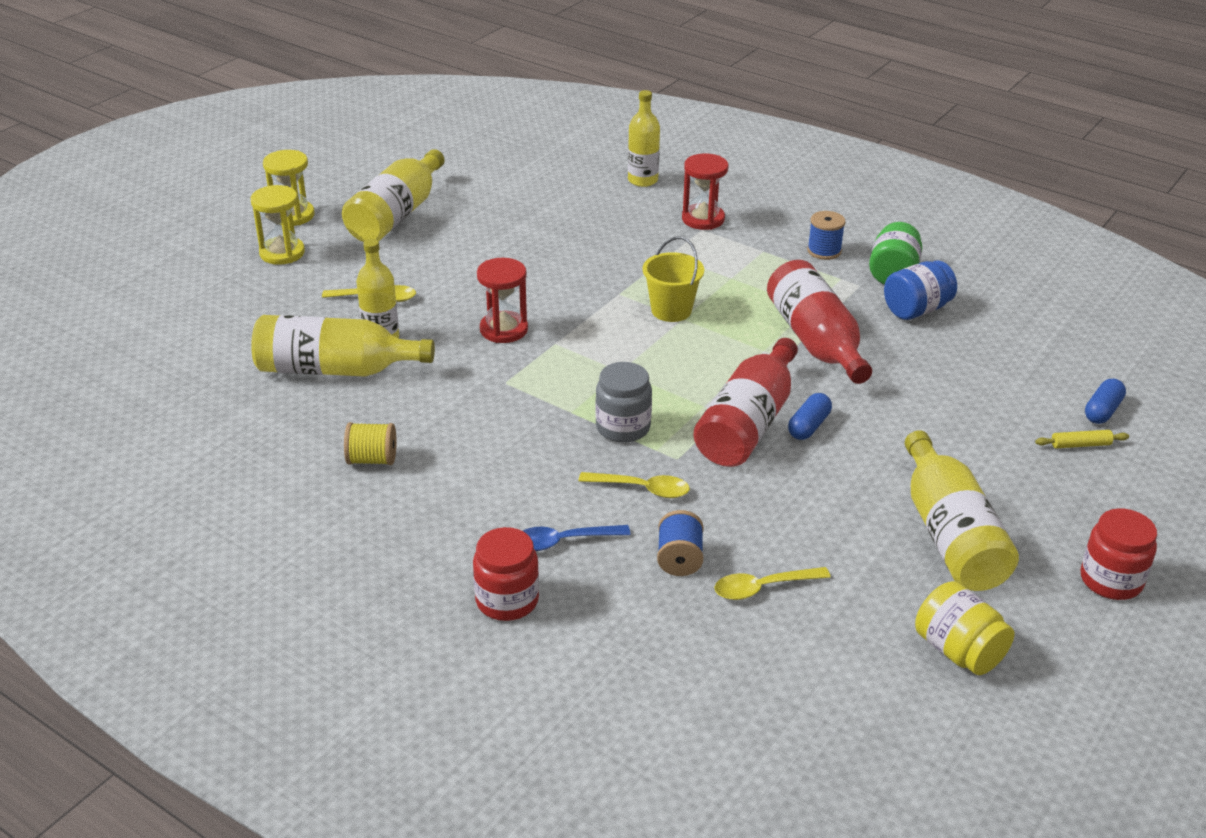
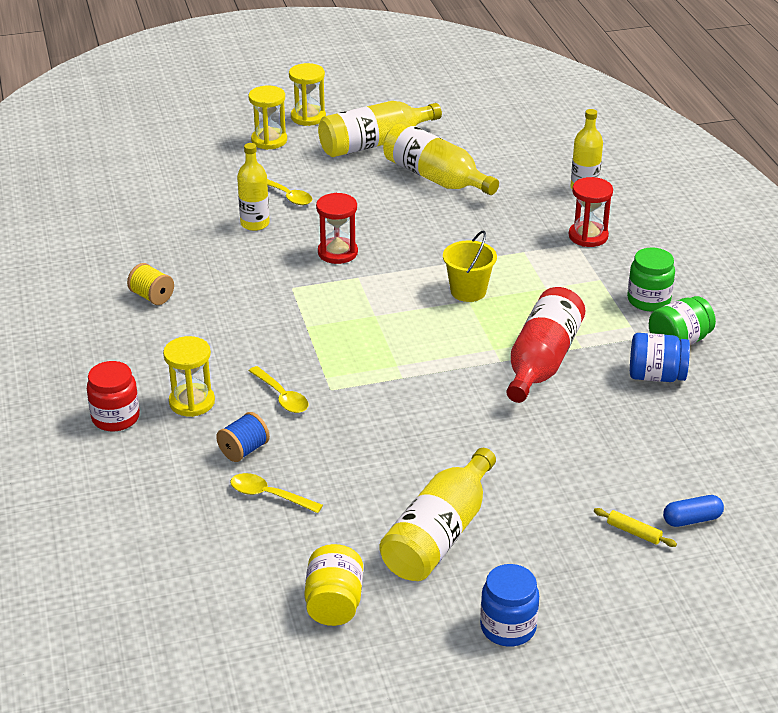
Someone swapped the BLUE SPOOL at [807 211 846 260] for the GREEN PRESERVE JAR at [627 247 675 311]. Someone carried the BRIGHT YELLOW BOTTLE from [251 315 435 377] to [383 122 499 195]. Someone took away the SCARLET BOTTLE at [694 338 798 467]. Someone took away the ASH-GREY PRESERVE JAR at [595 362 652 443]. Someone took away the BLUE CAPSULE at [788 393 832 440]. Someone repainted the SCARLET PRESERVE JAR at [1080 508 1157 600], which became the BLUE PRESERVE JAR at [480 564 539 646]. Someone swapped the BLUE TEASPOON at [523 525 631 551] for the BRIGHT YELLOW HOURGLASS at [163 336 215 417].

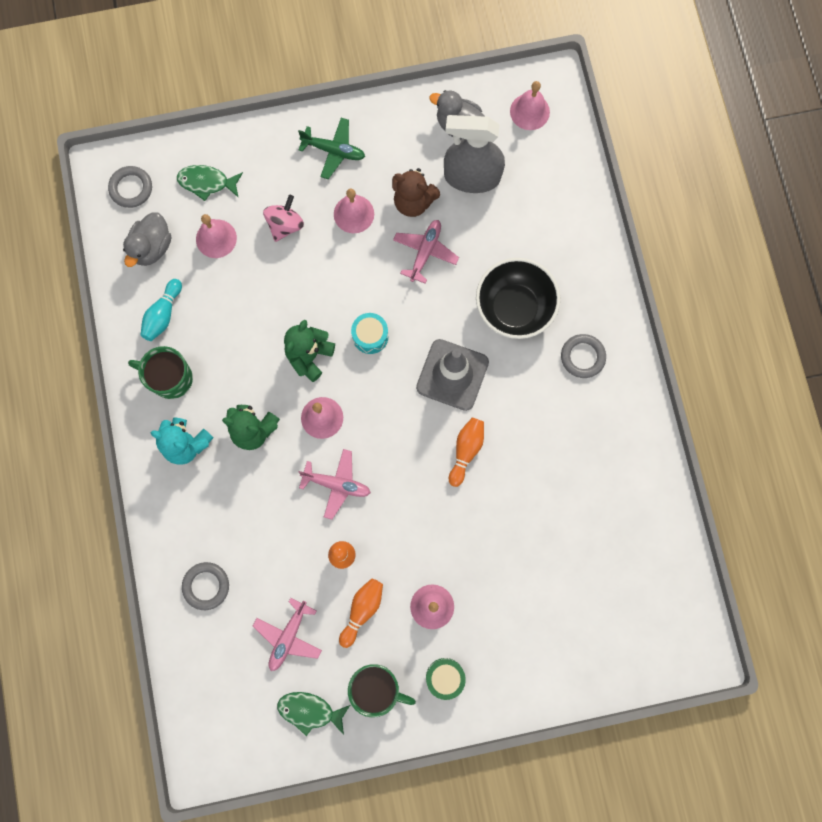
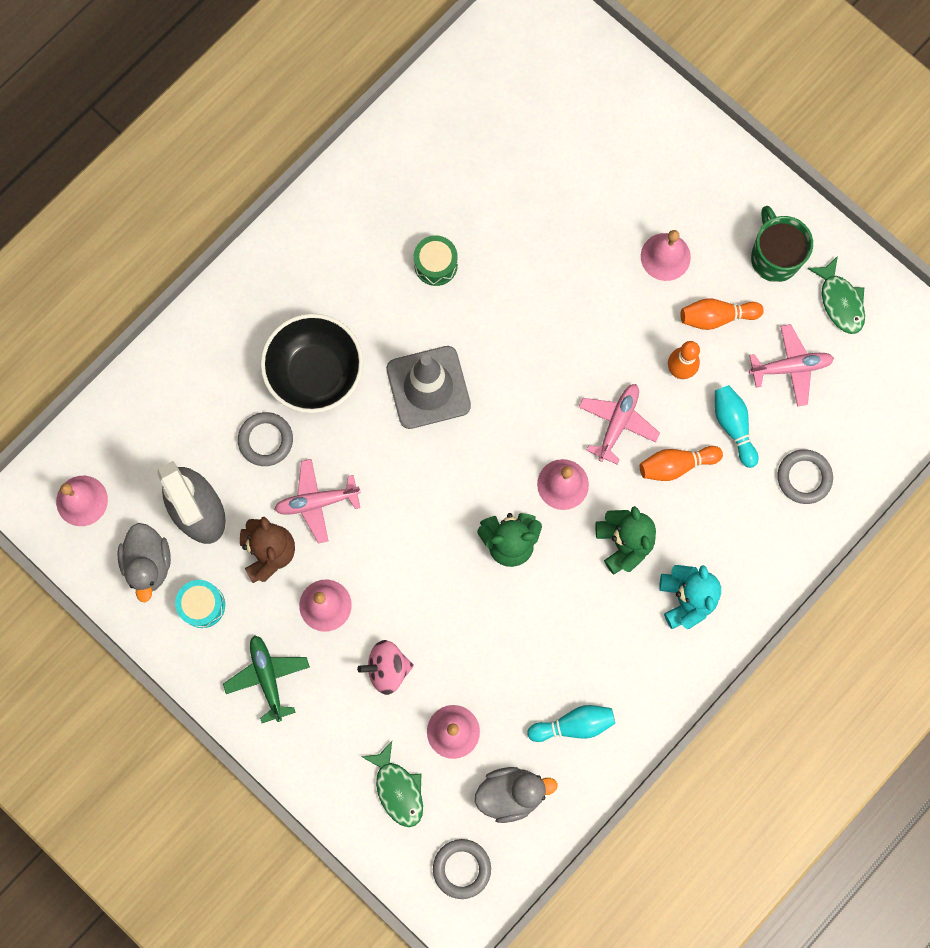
Someone carried the TURQUOISE TOY DRUM from [351 313 388 354] to [175 580 225 628]. Someone carried the ASH-GREY RING from [561 334 606 378] to [238 412 293 466]. Someone took away the GREEN COFFEE MUG at [128 346 193 399]. Someone carried the ORANGE BOWLING PIN from [449 417 484 487] to [640 446 723 481]. Someone rotated the PINK TOY PLANE at [298 449 371 520] by 45 degrees clockwise. Someone carried the GREEN TOY DRUM from [426 658 466 700] to [414 235 458 286]. Someone put down the TURQUOISE BOWLING PIN at [715 385 759 468].

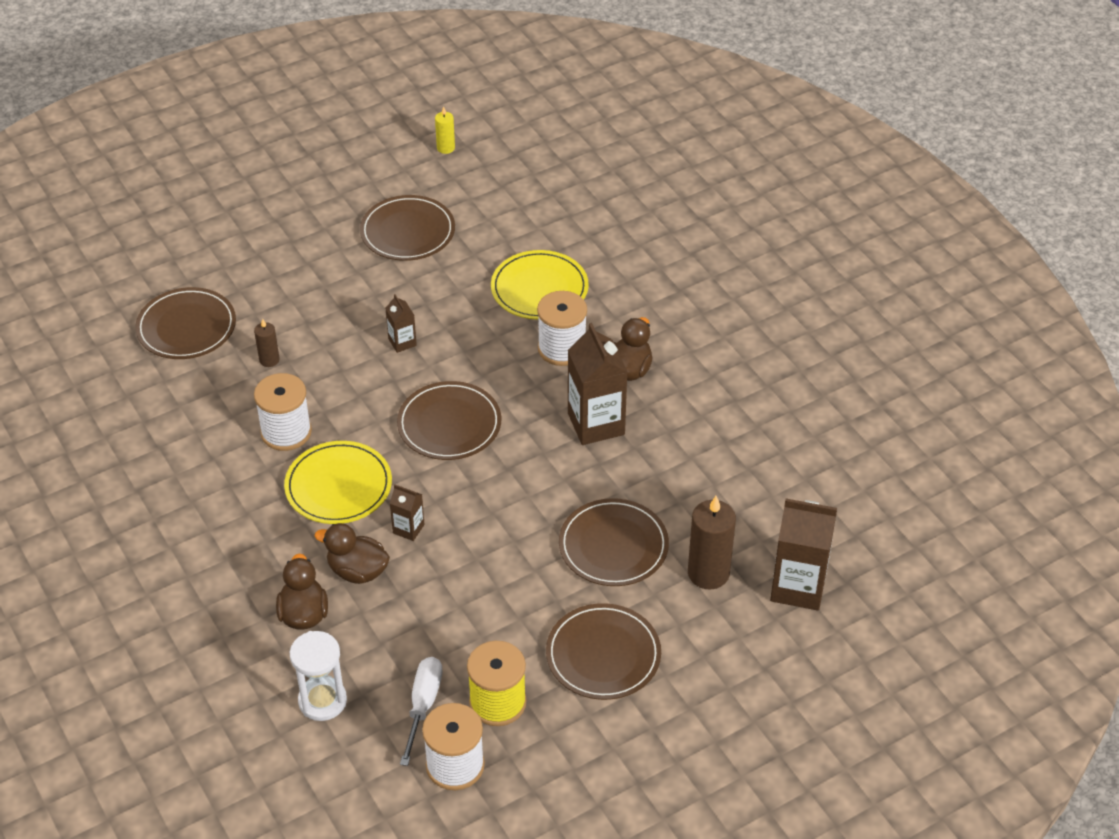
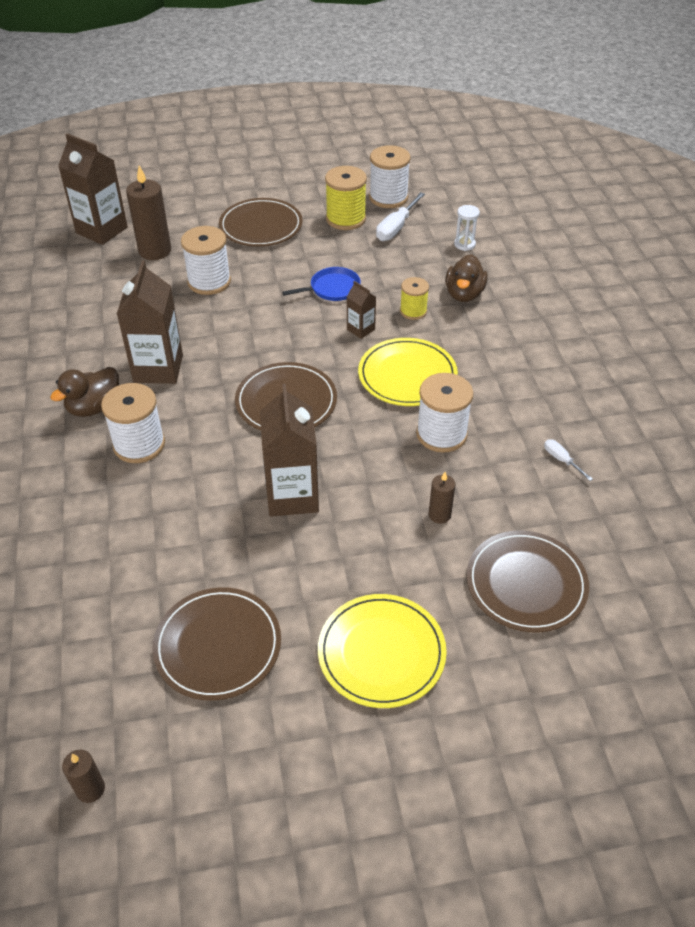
Someone repainted the BRIGHT YELLOW CANDLE at [435 106 455 154], which became the DARK BROWN CANDLE at [62 750 105 803]. Someone carried the BRIGHT YELLOW DINNER PLATE from [491 250 589 320] to [318 594 447 708]. Someone scaled the DARK BROWN CARTON at [385 294 417 353] by 2.02. Someone swapped the DARK BROWN DINNER PLATE at [559 498 669 586] for the WHITE SPOOL at [181 226 231 295]. Someone swapped the DARK BROWN DUCK at [315 523 390 584] for the BRIGHT YELLOW SPOOL at [400 277 429 320]. Someone scaled the WHITE HOURGLASS at [290 631 347 721] by 0.61. Someone put down the BLUE FRYING PAN at [282 267 361 301]. Someone put down the WHITE FLAT SCREWDRIVER at [544 439 593 481].

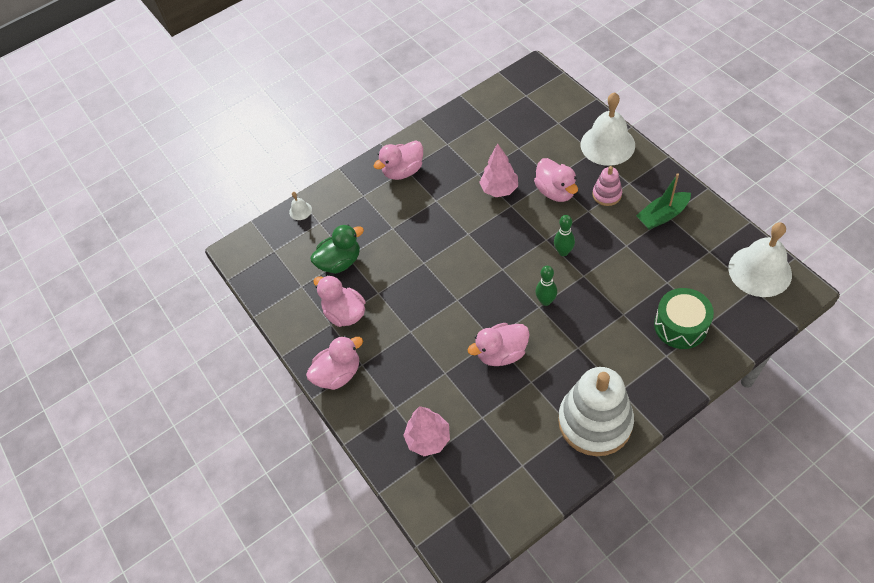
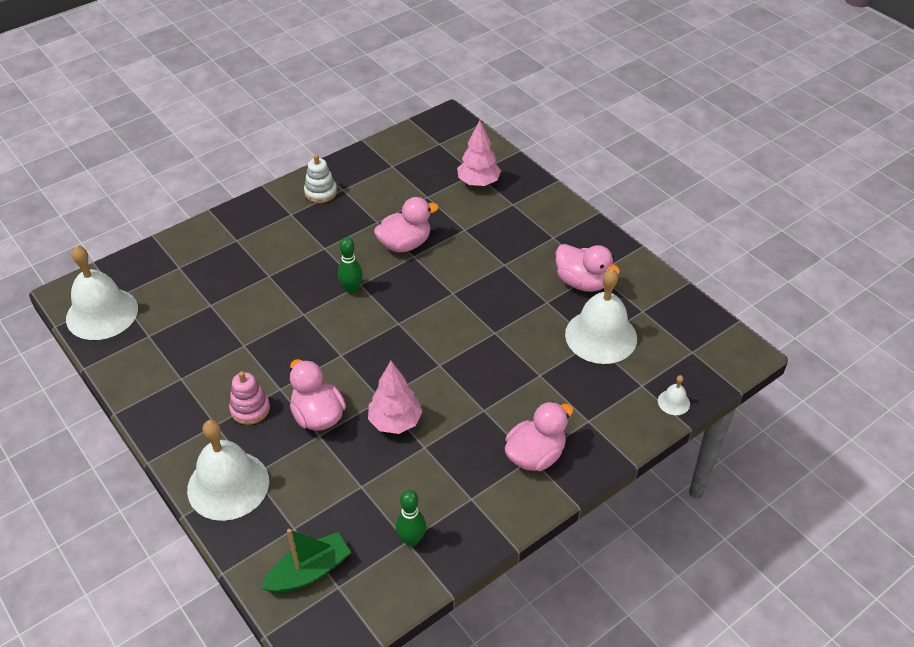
Someone carried the GREEN TOY BOAT from [636 173 691 230] to [261 529 351 593]. Someone carried the GREEN BOWLING PIN from [554 215 575 256] to [396 490 426 546]. Someone swapped the GREEN DUCK at [310 224 364 274] for the WHITE SCHOOL BELL at [565 268 637 364]. Someone took away the GREEN TOY DRUM at [654 288 714 349]. Someone took away the PINK DUCK at [306 336 363 390]. Someone scaled the WHITE STACKING TOY at [558 367 634 456] by 0.47.

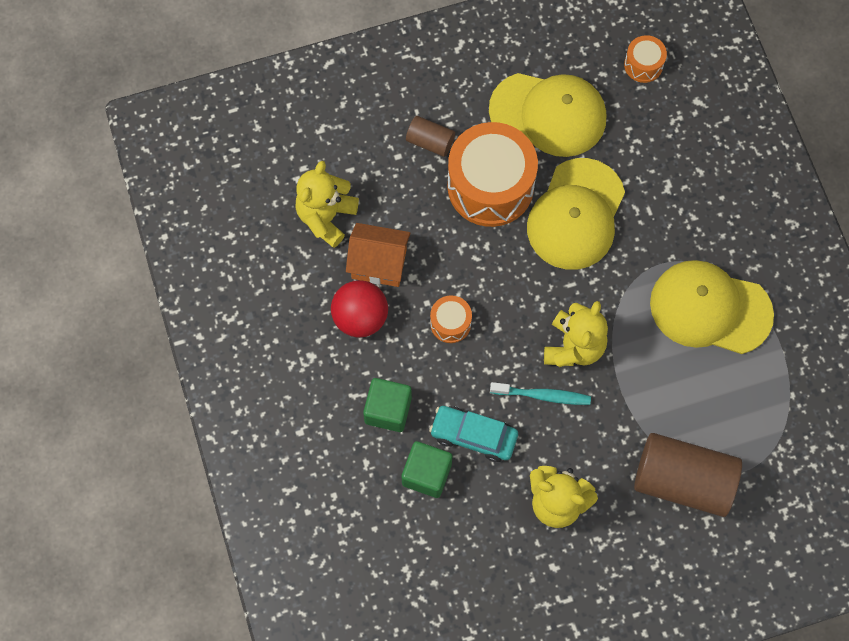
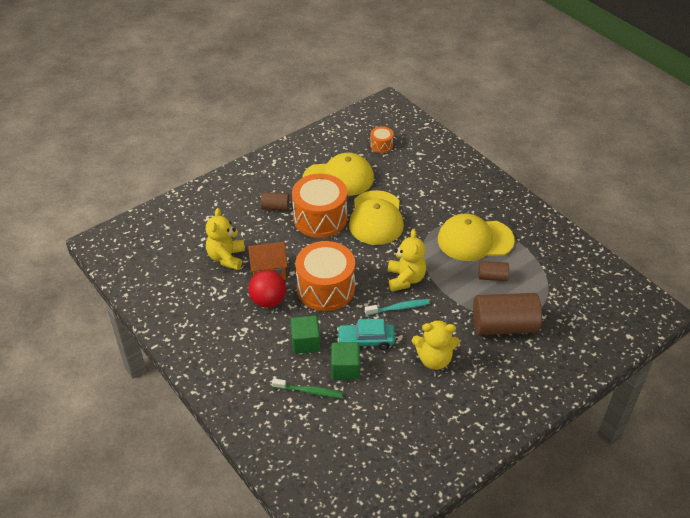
Someone scaled the ORANGE TOY DRUM at [430 295 472 343] by 2.17. Someone put down the DARK BROWN CYLINDER at [478 261 509 281]. Someone put down the GREEN TOOTHBRUSH at [272 378 343 398].

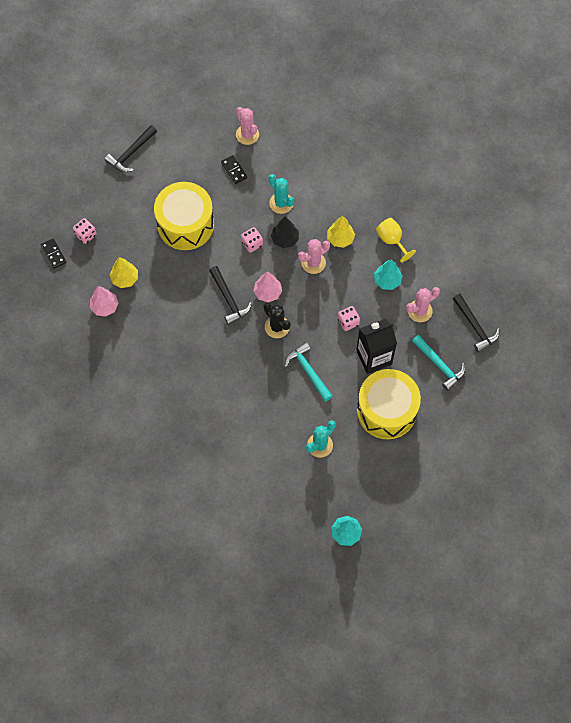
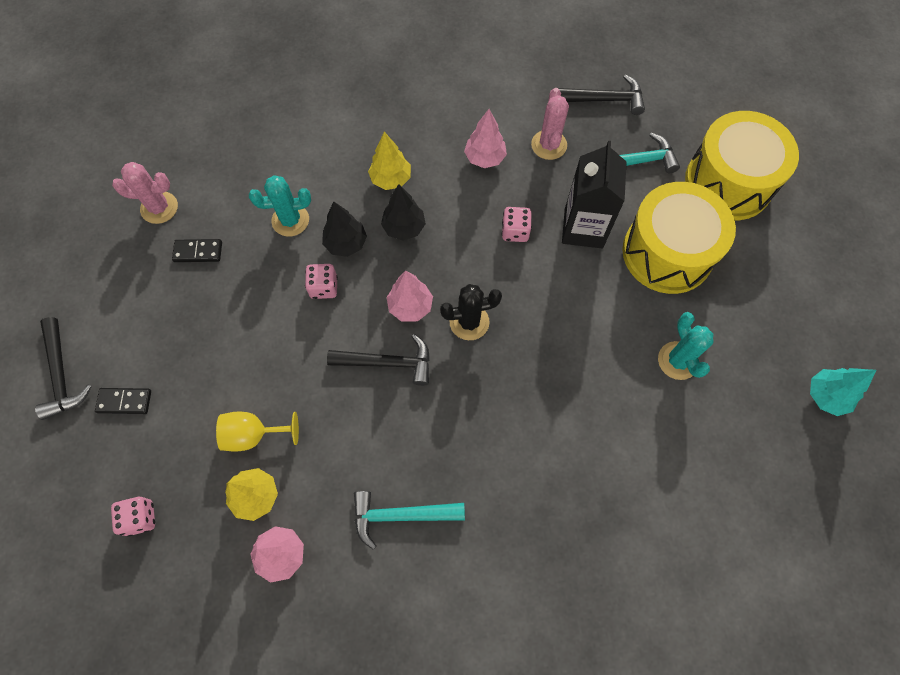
Someone carried the BRIGHT YELLOW TOY DRUM from [154 182 214 250] to [685 111 799 220]. Someone carried the BRIGHT YELLOW WINE GLASS from [376 218 416 262] to [216 412 299 452]. Someone carried the BLACK DOMINO from [41 238 66 269] to [95 388 151 414]. Someone swapped the PINK PRICKLY PLANT at [298 239 330 274] for the BLACK FIR TREE at [381 184 426 241]. Someone repainted the TURQUOISE FIR TREE at [374 259 402 290], which became the PINK FIR TREE at [464 109 507 168]. Someone carried the TURQUOISE CLAW HAMMER from [285 342 333 402] to [354 491 465 550].

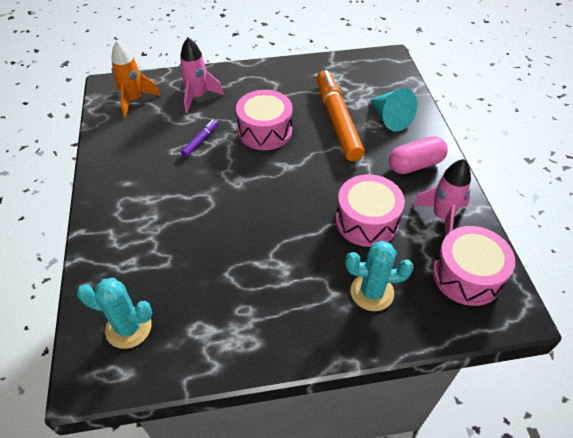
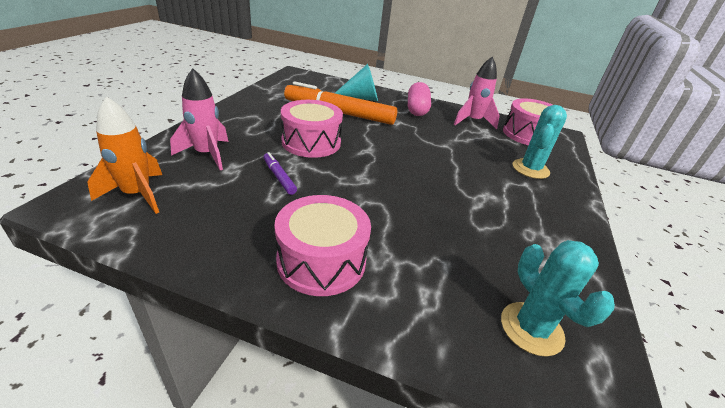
Someone carried the PINK TOY DRUM from [336 174 405 247] to [274 195 371 296]. Someone rotated the TURQUOISE PRICKLY PLANT at [77 278 153 349] by 60 degrees counterclockwise.

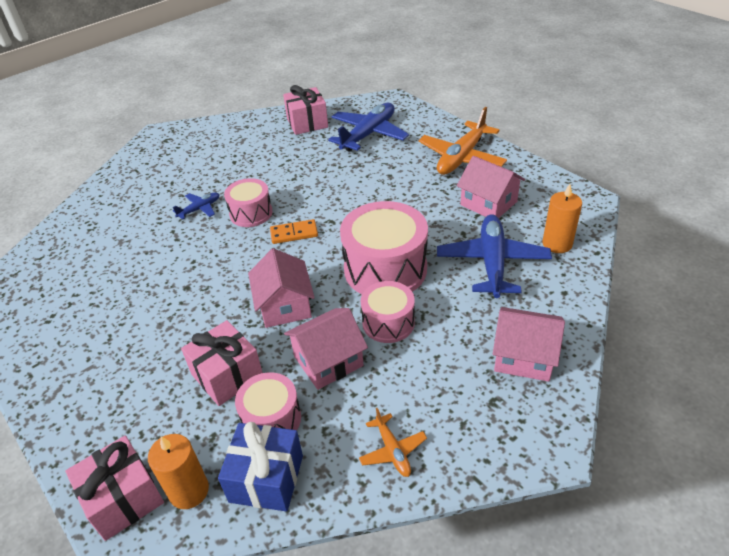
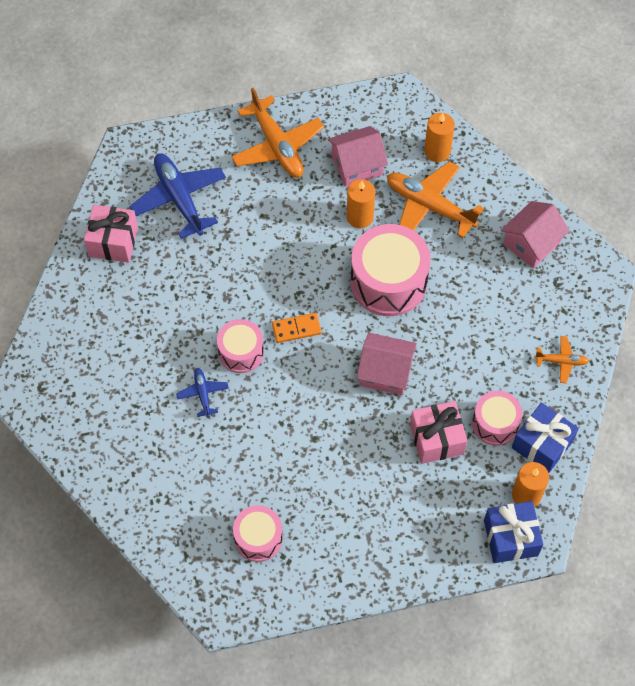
Someone repainted the BLUE TOY PLANE at [437 214 552 298], which became the ORANGE TOY PLANE at [387 161 484 238]. Someone rotated the ORANGE DOMINO at [270 219 318 244] by 60 degrees clockwise. Someone carried the PINK TOY DRUM from [361 281 415 343] to [233 505 283 562]. Someone took away the PINK HOUSE at [284 308 368 390]. Someone repainted the PINK WRAPPED GIFT at [65 435 164 541], which became the BLUE WRAPPED GIFT at [484 501 543 563]. Someone put down the ORANGE CANDLE at [347 179 375 228].

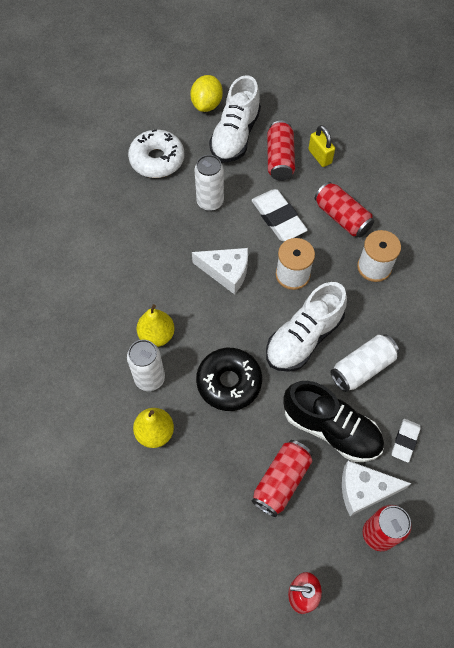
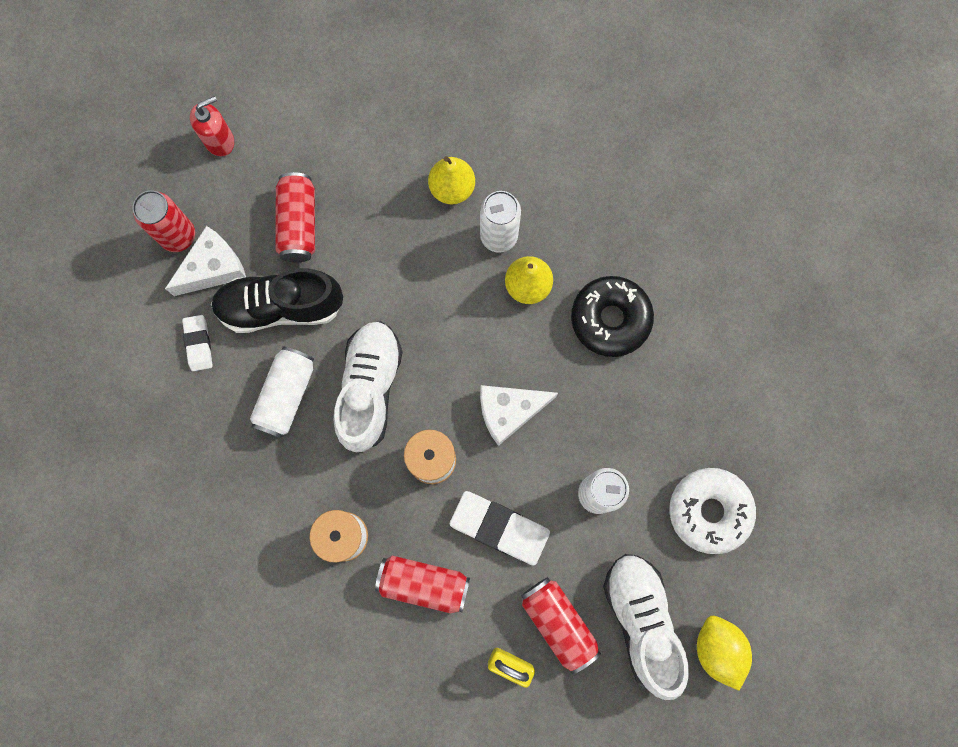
Someone carried the BLACK DOUGHNUT from [196 348 262 411] to [571 276 654 357].

